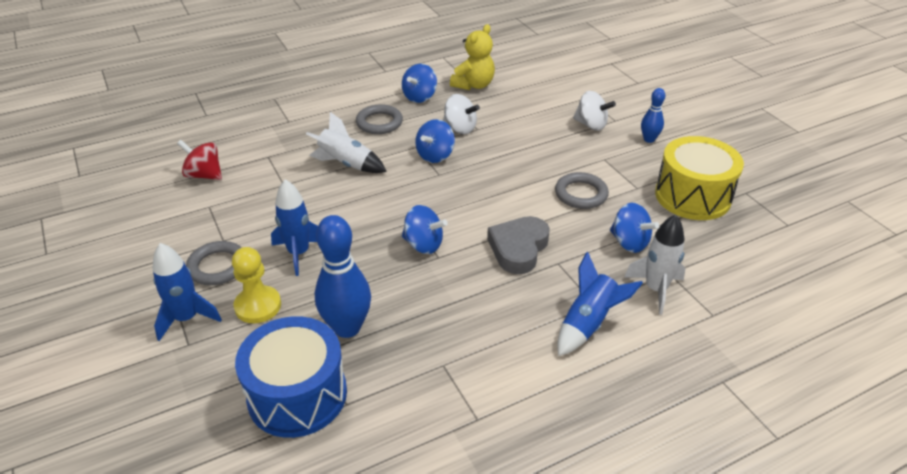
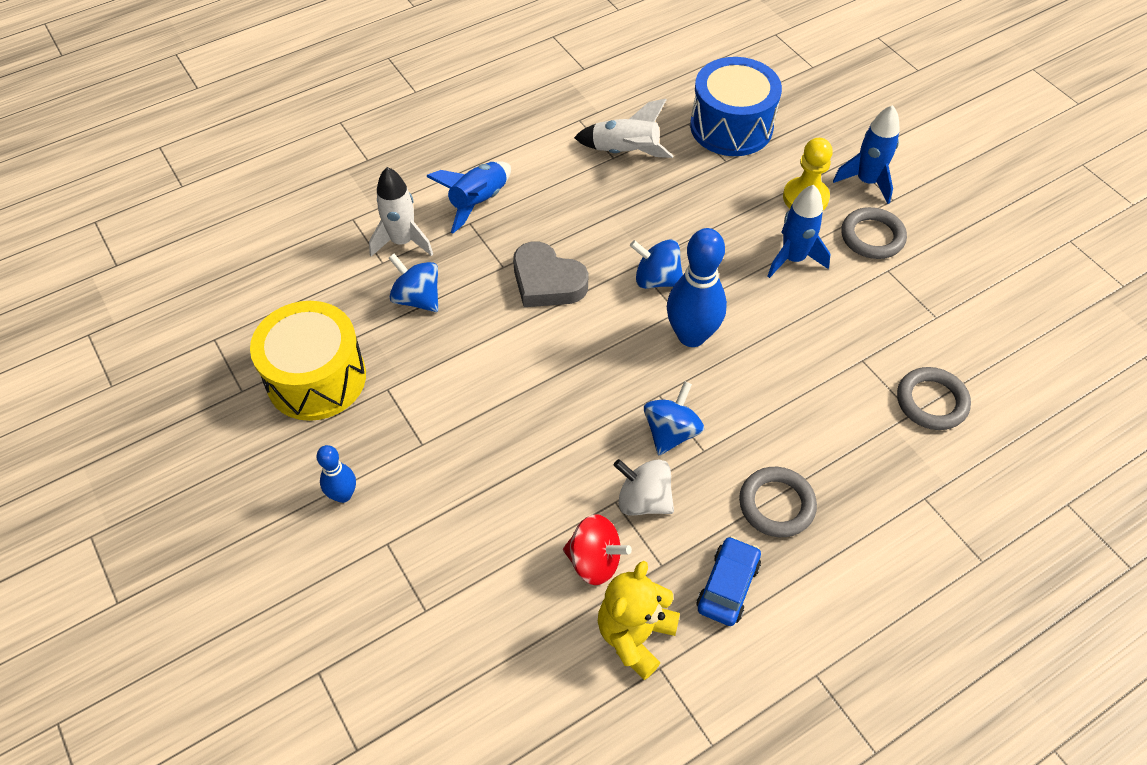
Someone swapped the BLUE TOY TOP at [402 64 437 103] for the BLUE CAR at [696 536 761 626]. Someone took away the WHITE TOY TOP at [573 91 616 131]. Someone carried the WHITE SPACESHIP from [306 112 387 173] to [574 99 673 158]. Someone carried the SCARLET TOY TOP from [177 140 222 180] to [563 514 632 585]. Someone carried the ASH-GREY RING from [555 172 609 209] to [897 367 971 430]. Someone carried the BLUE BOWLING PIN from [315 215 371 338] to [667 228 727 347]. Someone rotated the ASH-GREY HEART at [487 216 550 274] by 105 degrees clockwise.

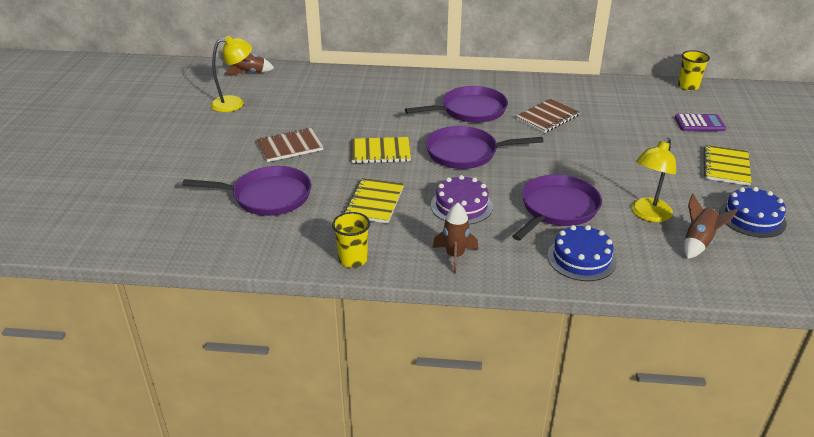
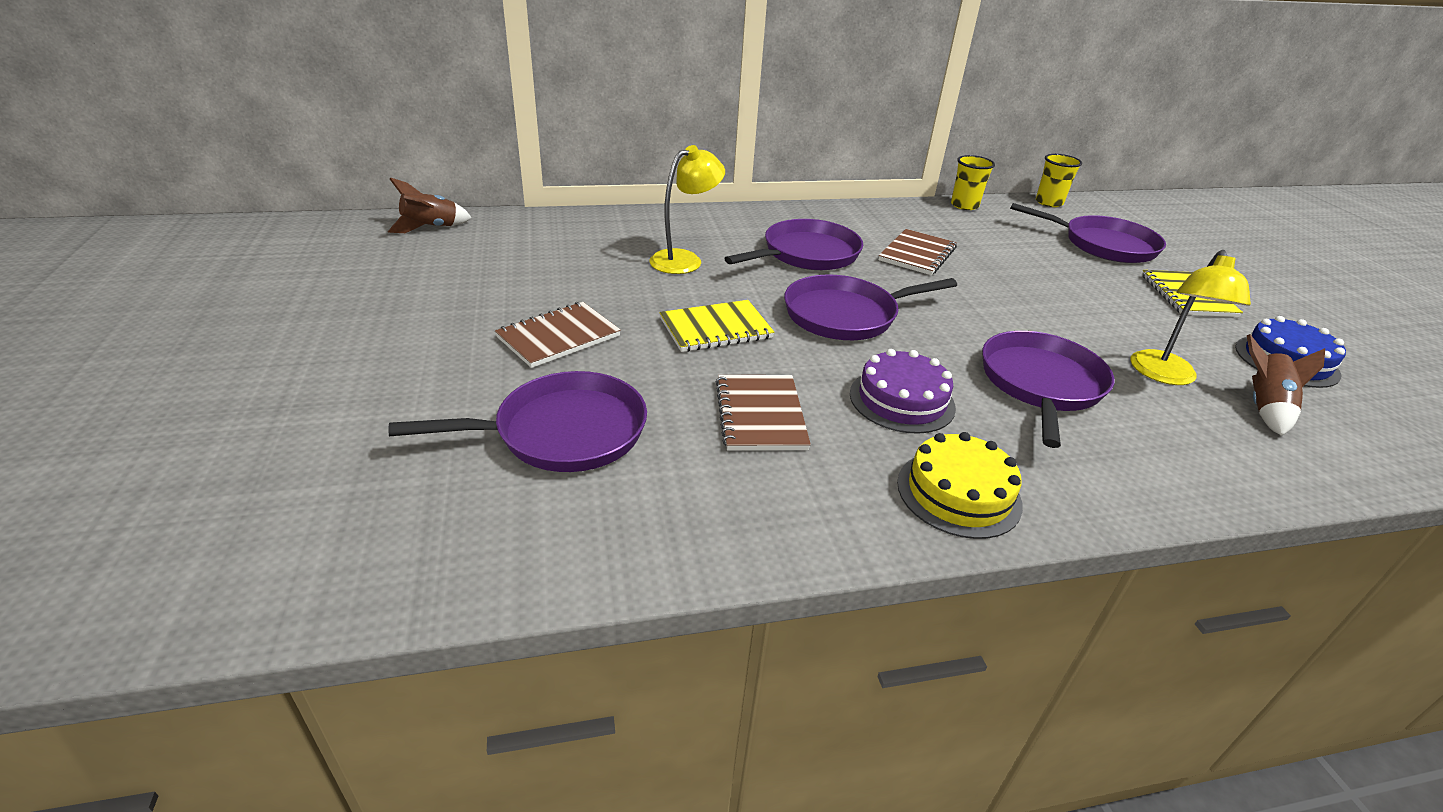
Someone carried the BRIGHT YELLOW DESK LAMP from [211 36 252 112] to [649 145 725 274]. Someone swapped the VIOLET POCKET CALCULATOR at [675 114 726 131] for the VIOLET FRYING PAN at [1010 203 1166 263]. Someone repainted the BRIGHT YELLOW NOTEPAD at [344 178 404 223], which became the DARK BROWN NOTEPAD at [716 375 811 451]. Someone swapped the DARK BROWN SPACESHIP at [432 203 478 274] for the BRIGHT YELLOW GATEAU at [897 432 1023 539]. Someone carried the BRIGHT YELLOW CUP from [332 212 370 268] to [951 155 995 210]. Someone took away the BLUE GATEAU at [547 225 616 281].

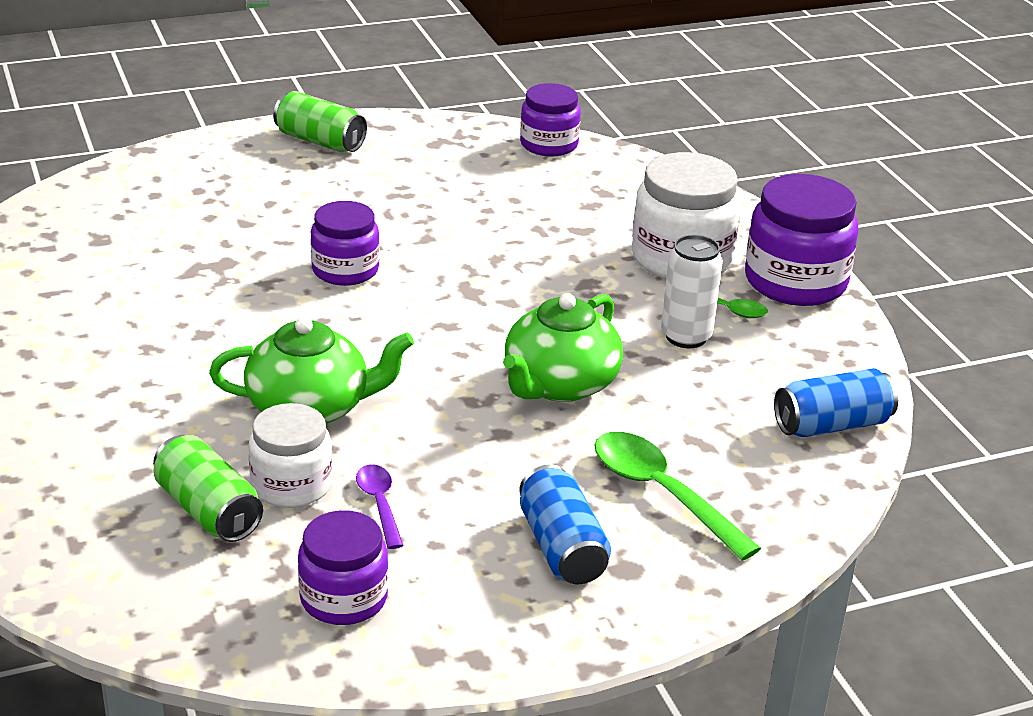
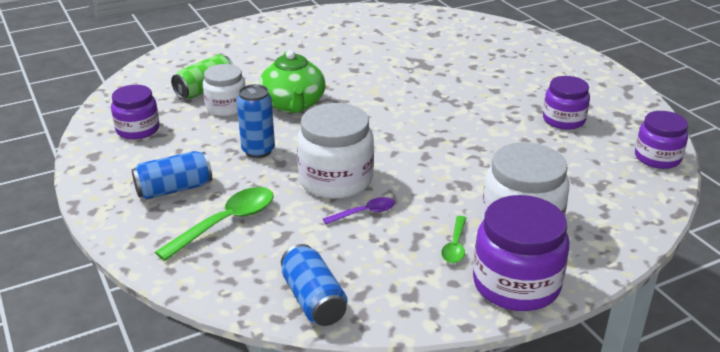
Someone took away the GREEN SODA CAN at [273 91 367 152]. Someone carried the VIOLET PRESERVE JAR from [310 201 380 286] to [543 76 590 130]. Someone took away the WHITE SODA CAN at [661 235 723 348]. Someone swapped the GREEN TEA POT at [503 293 623 402] for the WHITE PRESERVE JAR at [297 103 374 199]. Someone carried the VIOLET TEASPOON from [356 464 404 549] to [323 197 395 224]. Someone put down the BLUE SODA CAN at [237 84 275 158].

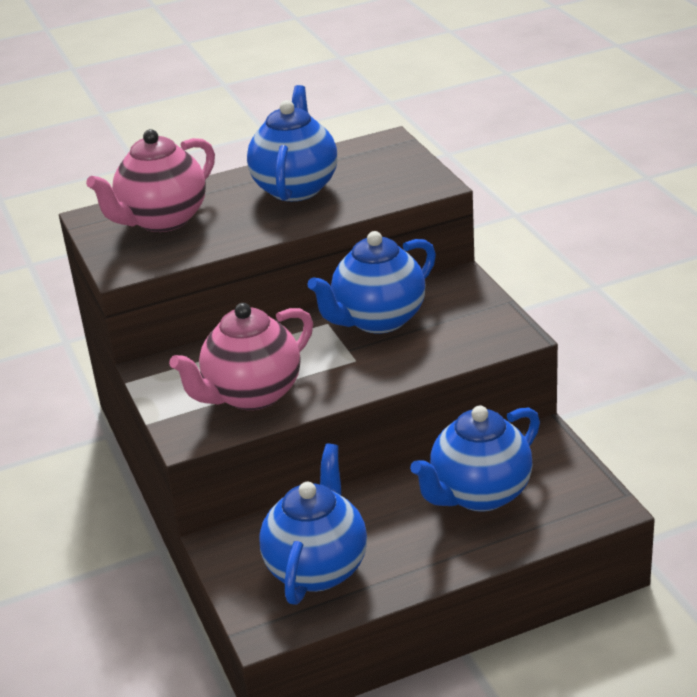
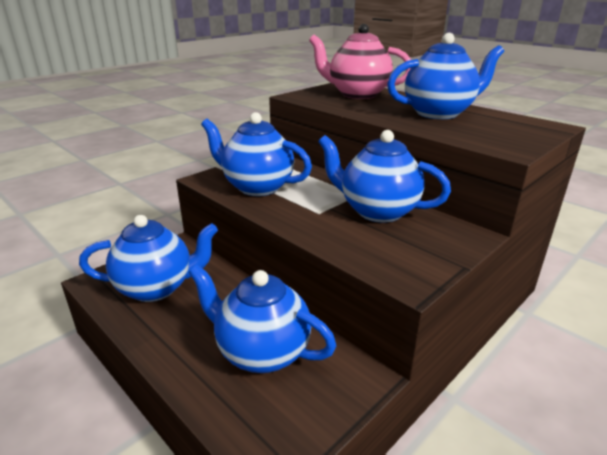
Someone repainted the PINK TEA POT at [169 303 313 410], which became the BLUE TEA POT at [201 112 312 196].

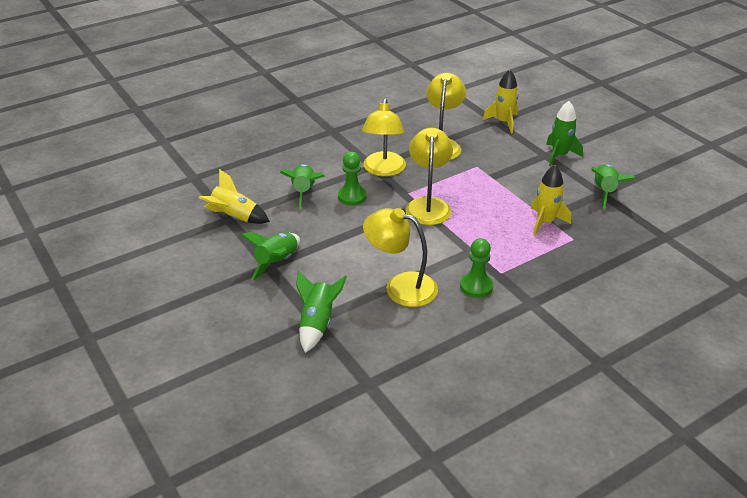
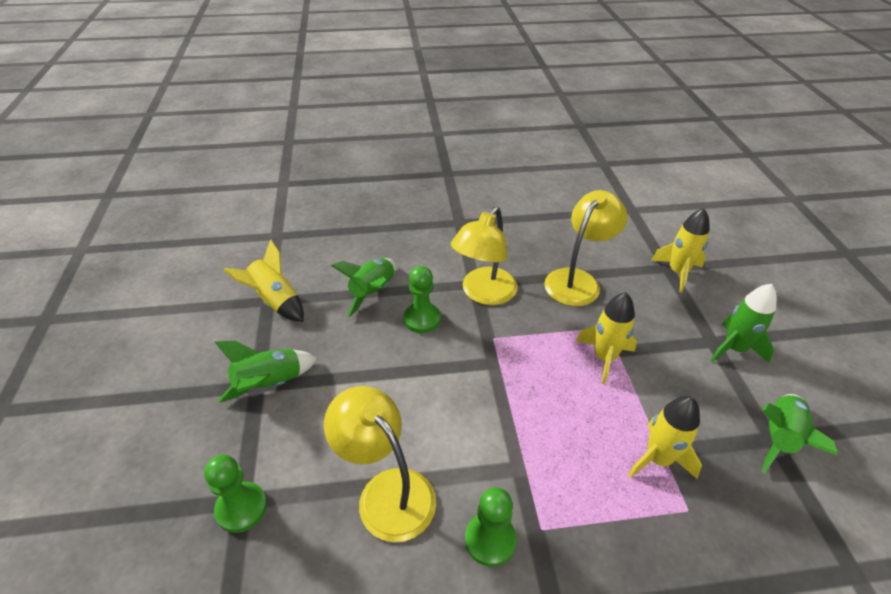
Someone took away the BRIGHT YELLOW DESK LAMP at [405 128 453 225]. Someone swapped the GREEN SPACESHIP at [296 271 347 353] for the GREEN CHESS PAWN at [204 454 267 533]. Someone put down the BRIGHT YELLOW SPACESHIP at [576 292 637 384].

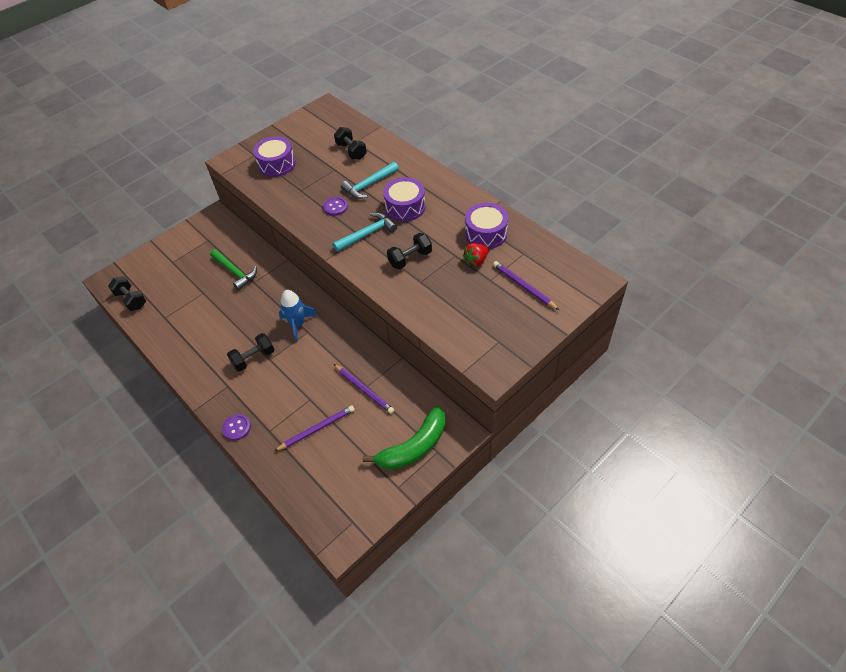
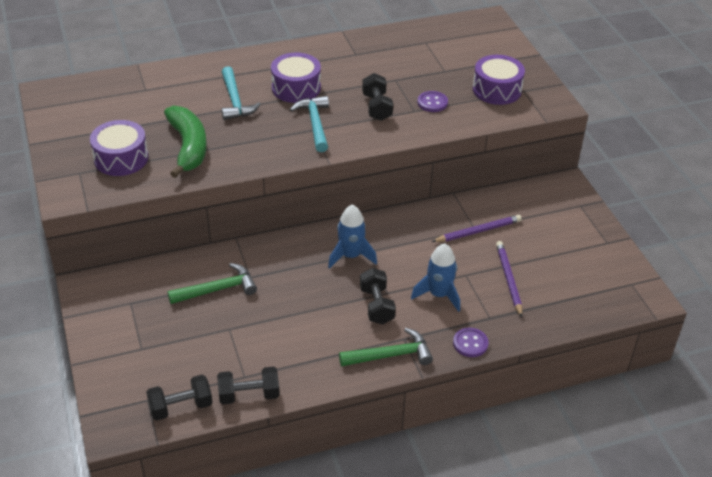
Someone carried the BLACK DUMBBELL from [334 127 367 160] to [217 366 280 405]. Someone carried the VIOLET SEWING BUTTON from [323 197 348 216] to [418 91 448 112]. Someone carried the VIOLET TOY DRUM from [465 203 508 249] to [473 55 525 105]. Someone took away the SCARLET TOY STRAWBERRY at [463 243 489 267]. Someone took away the VIOLET LEAD PENCIL at [493 261 559 310]. Someone carried the GREEN BANANA FRUIT from [363 406 445 470] to [164 106 207 178]. Someone put down the BLUE SPACESHIP at [411 243 460 312]. Someone put down the GREEN CLAW HAMMER at [339 328 433 366].

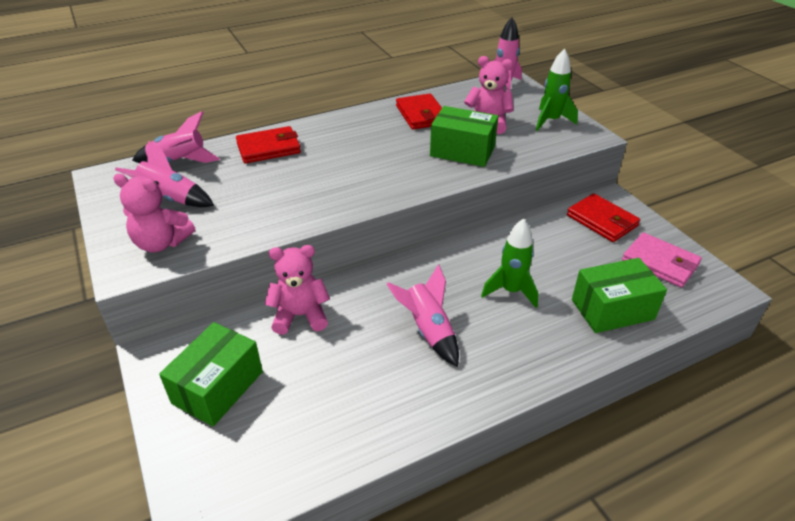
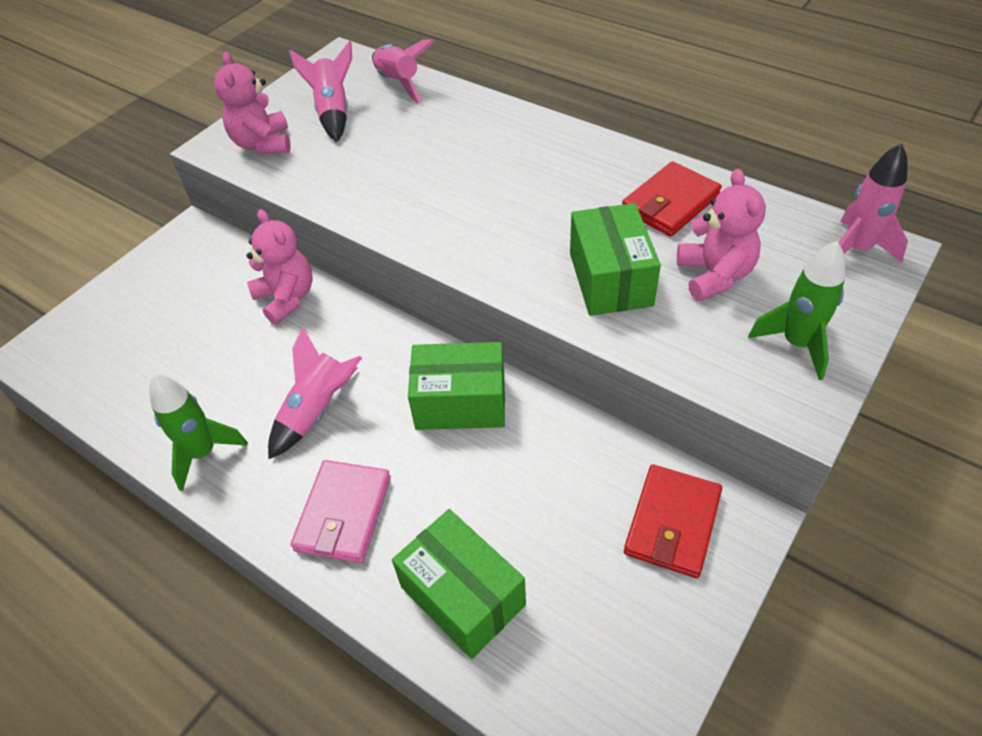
Someone took away the SCARLET WALLET at [236 126 301 163]. Someone carried the GREEN SPACESHIP from [481 218 538 308] to [149 374 248 491]. Someone carried the PINK WALLET from [622 232 702 288] to [291 460 391 563]. Someone carried the GREEN BOX from [159 322 263 426] to [408 342 505 430].

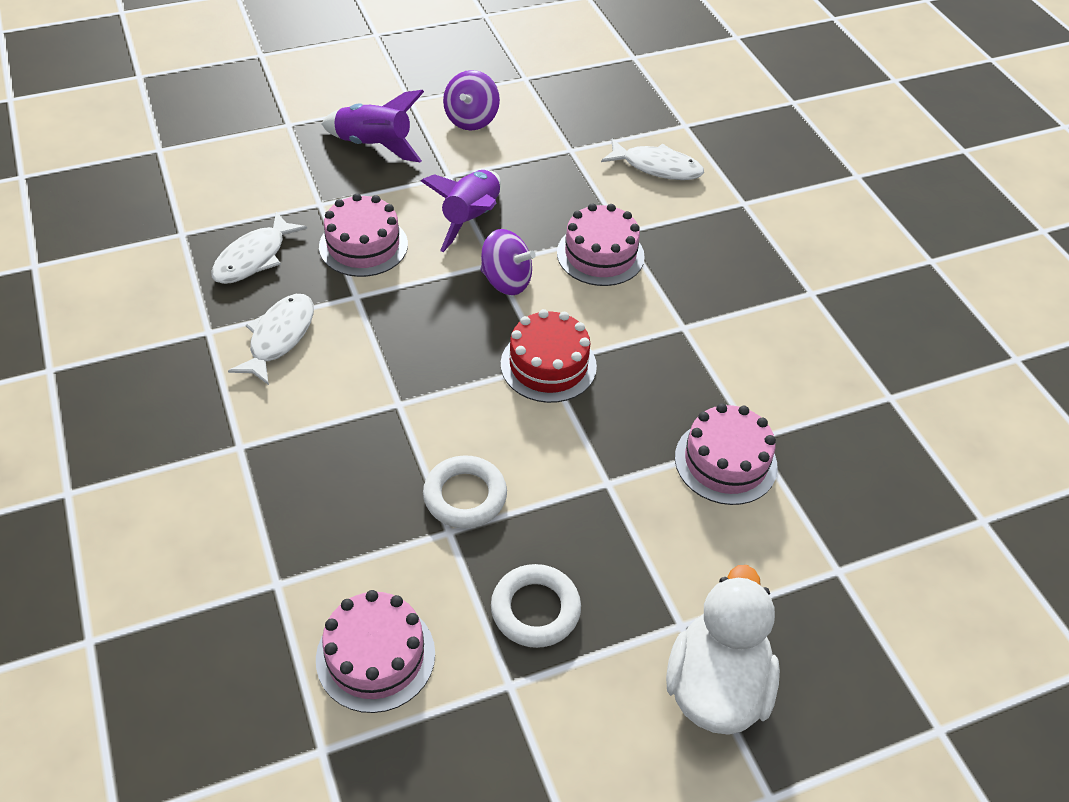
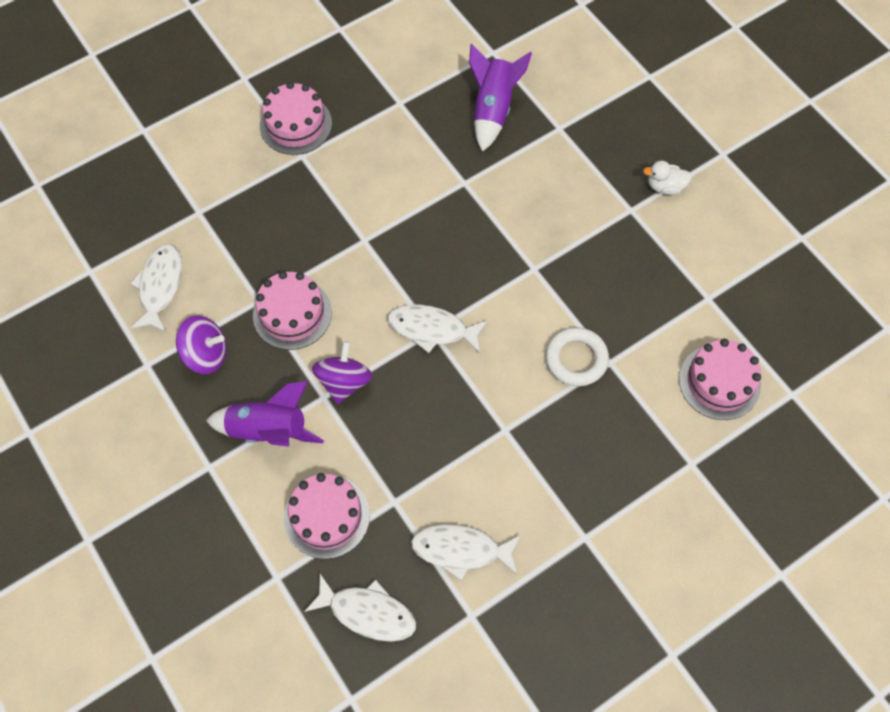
Someone carried the VIOLET TOY TOP from [443 70 500 131] to [176 315 227 374]. Someone carried the VIOLET SPACESHIP from [321 90 424 162] to [469 44 532 152]. Someone swapped the SCARLET GATEAU at [501 309 597 403] for the WHITE TOY FISH at [388 304 488 353]. Someone carried the PINK GATEAU from [675 403 778 505] to [260 82 332 155]. Someone took away the WHITE RING at [491 564 581 648]. Someone scaled the WHITE DUCK at [666 565 780 735] by 0.47.

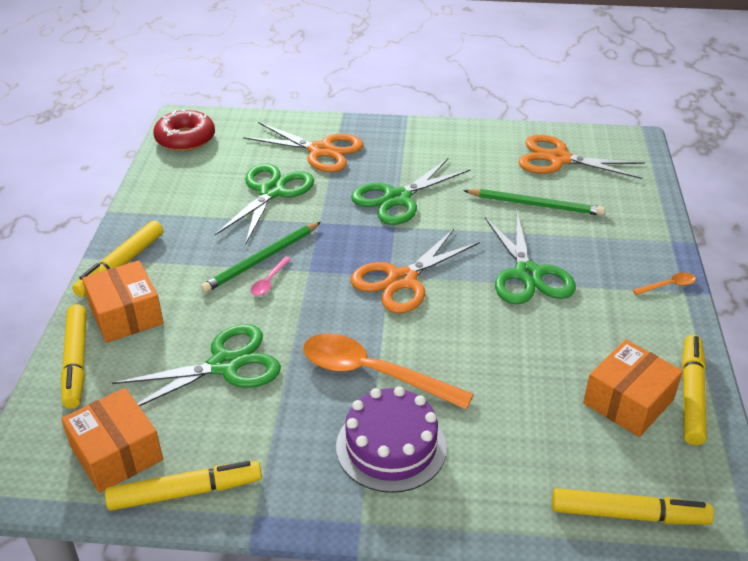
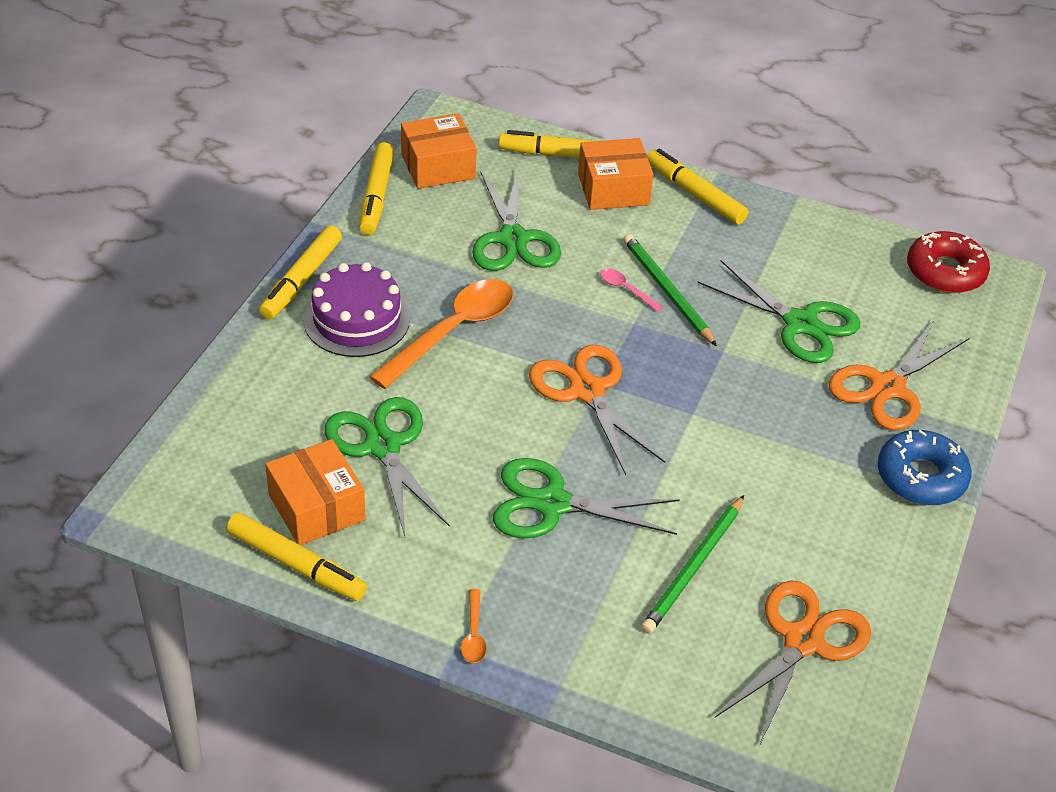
Someone carried the GREEN PAIR OF SCISSORS from [351 158 471 225] to [324 397 450 536]. Someone carried the BRIGHT YELLOW FELT PEN from [552 488 714 525] to [259 225 342 320]. Someone put down the BLUE DOUGHNUT at [878 430 971 505].

